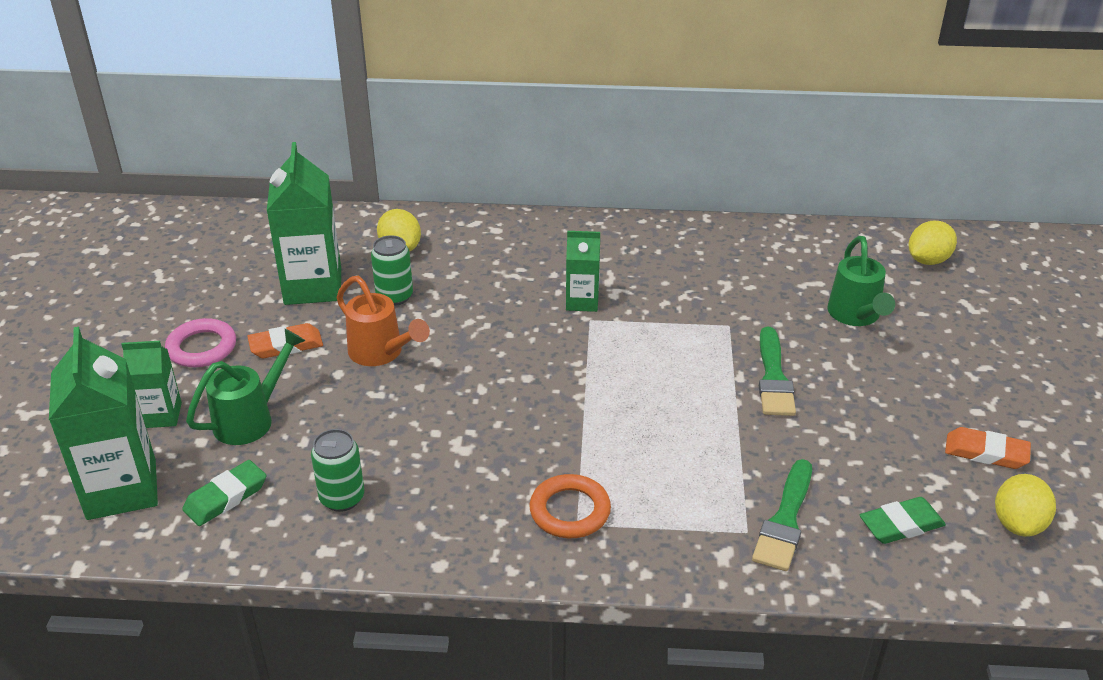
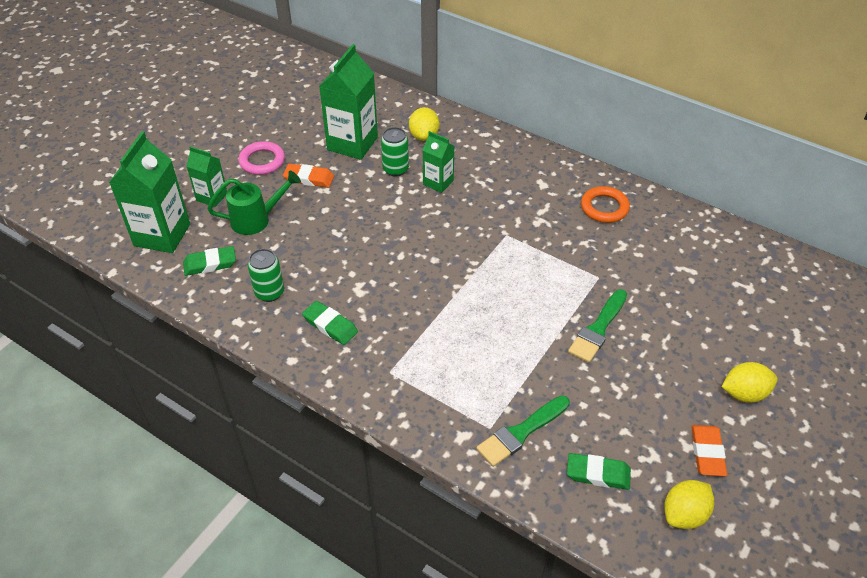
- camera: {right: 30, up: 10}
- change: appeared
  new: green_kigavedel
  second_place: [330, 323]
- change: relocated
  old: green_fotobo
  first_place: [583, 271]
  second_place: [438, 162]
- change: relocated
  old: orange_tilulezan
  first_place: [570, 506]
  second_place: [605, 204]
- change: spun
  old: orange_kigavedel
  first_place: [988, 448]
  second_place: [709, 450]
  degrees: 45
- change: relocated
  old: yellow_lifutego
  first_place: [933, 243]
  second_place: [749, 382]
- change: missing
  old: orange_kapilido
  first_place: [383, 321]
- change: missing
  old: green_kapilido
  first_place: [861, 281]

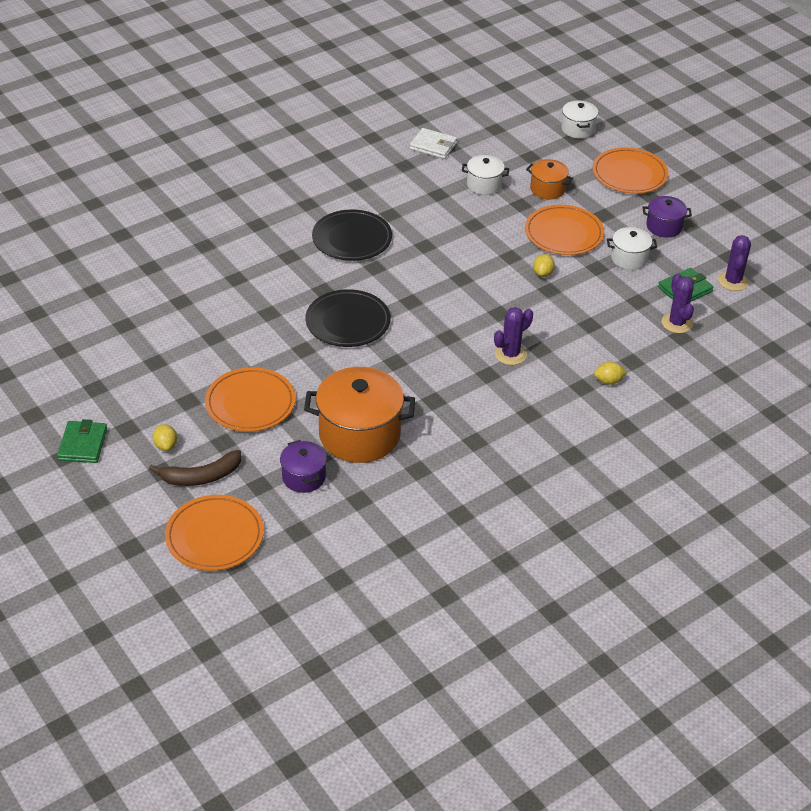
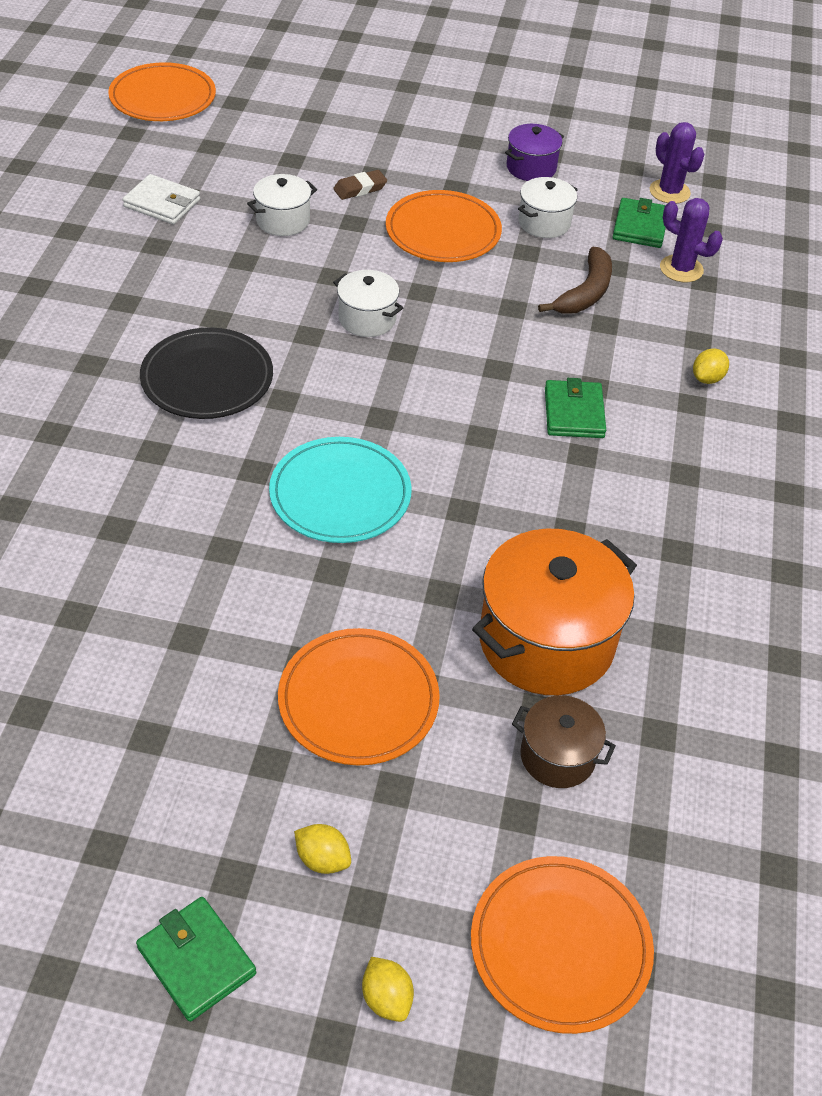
- camera: {right: -45, up: 5}
- change: relocated
  old: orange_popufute
  first_place: [631, 170]
  second_place: [162, 91]
- change: spun
  old: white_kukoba
  first_place: [433, 143]
  second_place: [161, 199]
  degrees: 45
- change: colour
  old: black_popufute
  new: turquoise_popufute
  first_place: [348, 318]
  second_place: [340, 490]
- change: exchanged
  old: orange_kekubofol
  new: brown_kigavedel
  first_place: [549, 179]
  second_place: [360, 185]
- change: relocated
  old: white_kekubofol
  first_place: [579, 119]
  second_place: [368, 303]
- change: relocated
  old: yellow_lifutego
  first_place: [544, 265]
  second_place: [388, 989]
- change: colour
  old: purple_kekubofol
  new: brown_kekubofol
  first_place: [303, 466]
  second_place: [564, 741]
- change: relocated
  old: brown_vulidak
  first_place: [195, 468]
  second_place: [575, 280]
- change: exchanged
  old: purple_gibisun
  new: green_kukoba
  first_place: [513, 336]
  second_place: [575, 408]

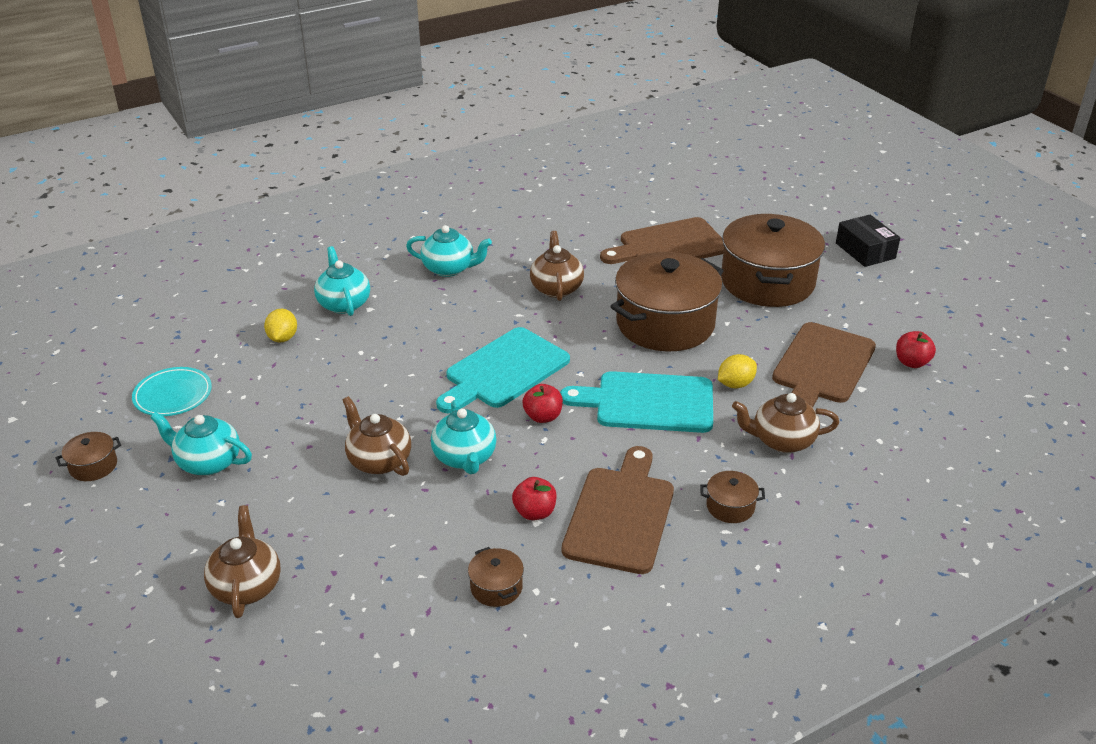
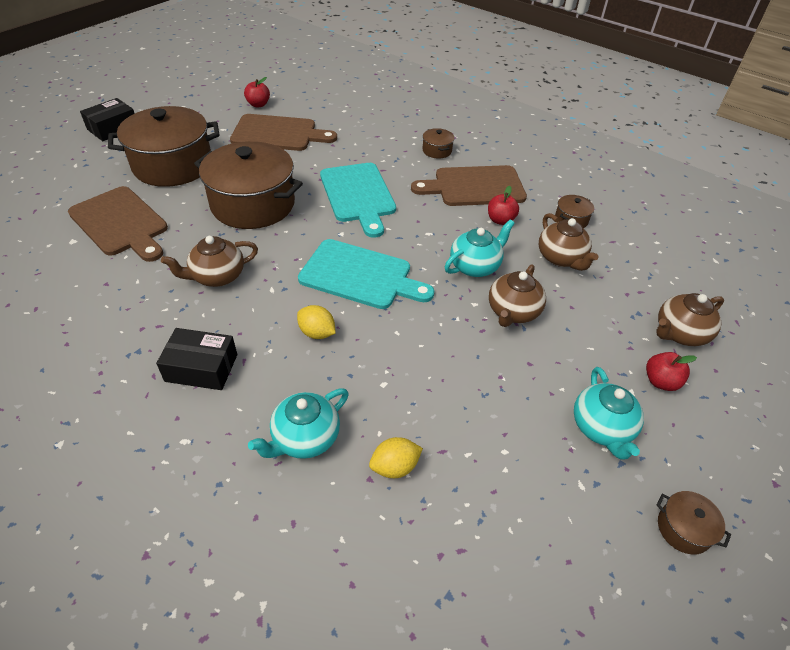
- camera: {right: -115, up: 10}
- change: exchanged
  old: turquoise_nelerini
  new: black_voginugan
  first_place: [449, 251]
  second_place: [196, 359]
- change: relocated
  old: yellow_lifutego
  first_place: [737, 371]
  second_place: [316, 322]
- change: relocated
  old: brown_nelerini
  first_place: [785, 423]
  second_place: [569, 242]
- change: relocated
  old: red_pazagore
  first_place: [542, 403]
  second_place: [671, 371]
- change: missing
  old: turquoise_popufute
  first_place: [172, 391]

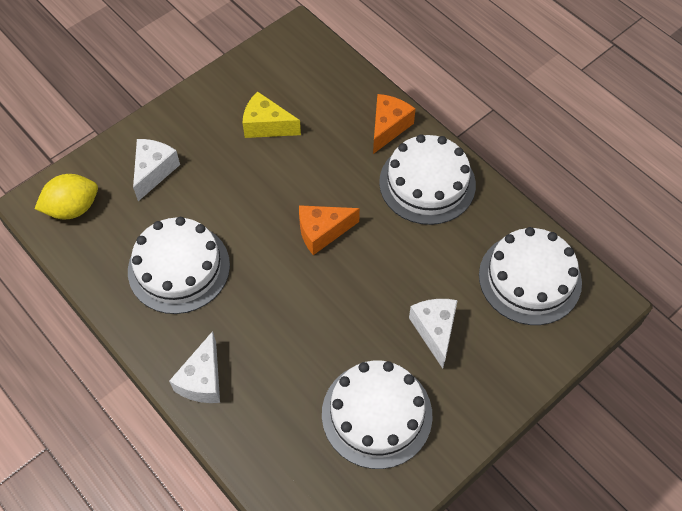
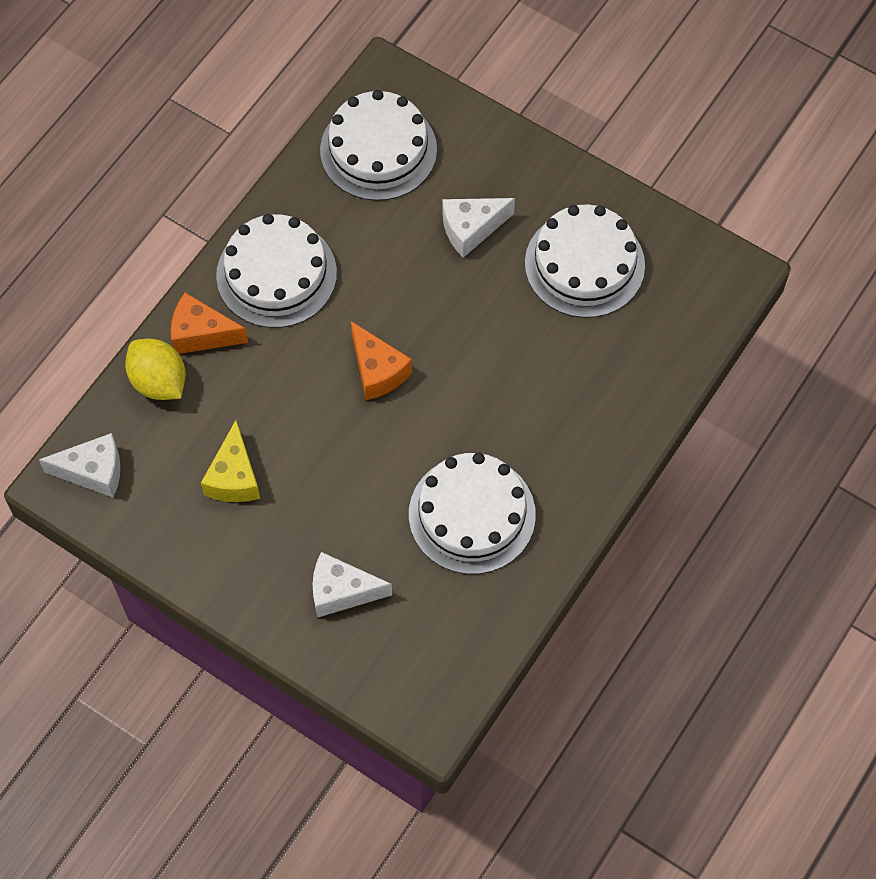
- camera: {right: -105, up: 5}
- change: relocated
  old: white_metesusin
  first_place: [194, 367]
  second_place: [79, 465]
- change: relocated
  old: yellow_lifutego
  first_place: [66, 196]
  second_place: [155, 369]

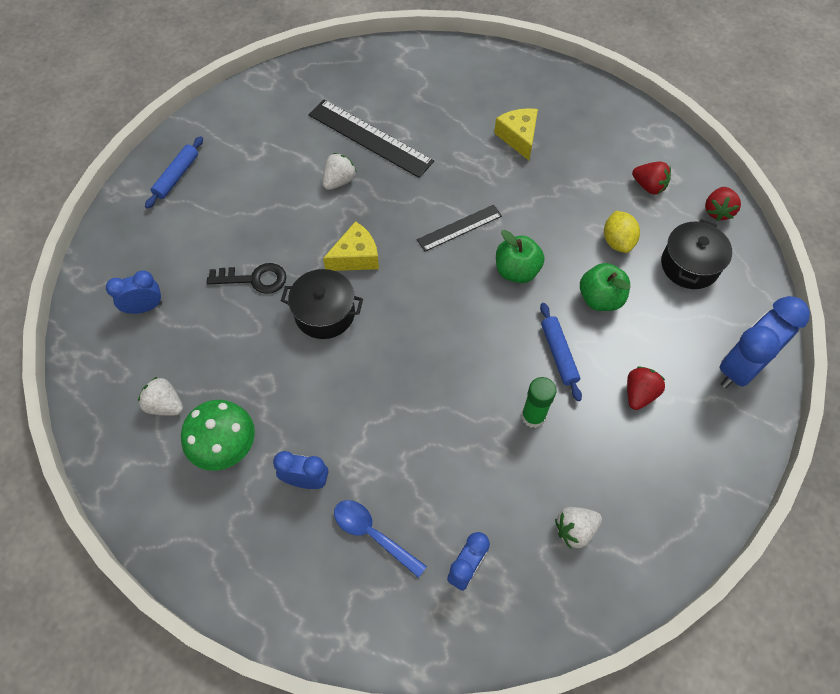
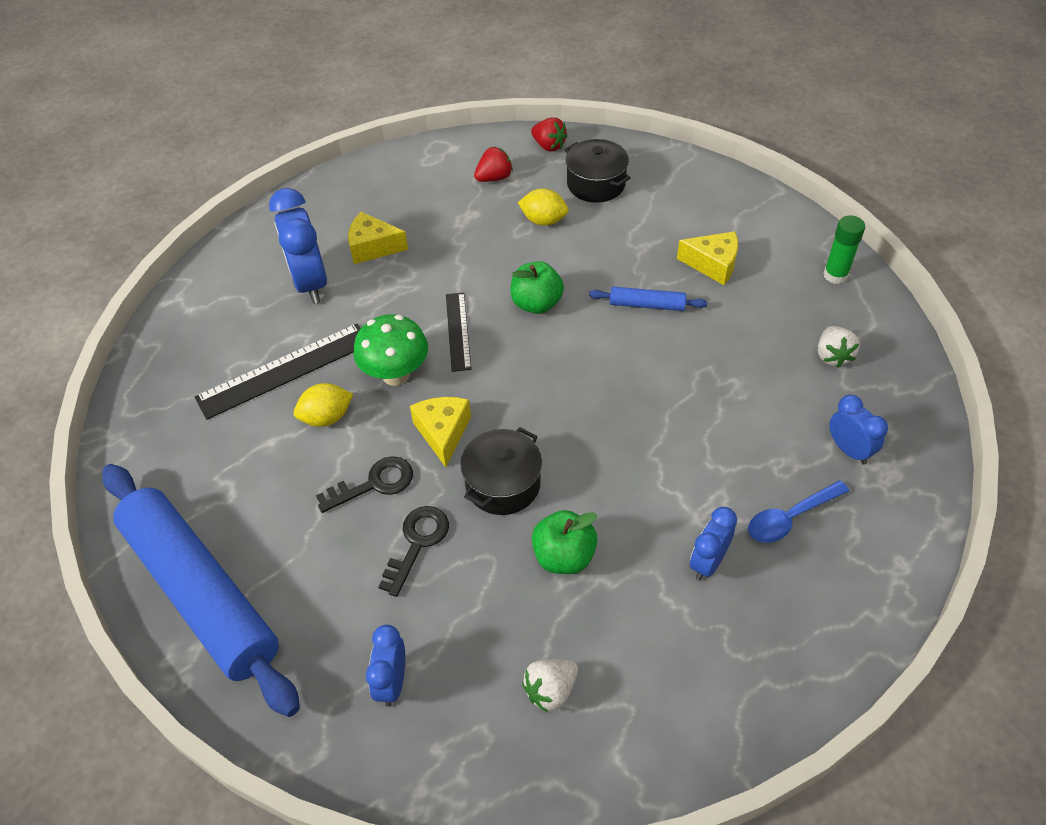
- camera: {right: -65, up: -10}
- change: size
  old: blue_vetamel
  first_place: [174, 172]
  second_place: [201, 590]
  factor: 2.49
- change: relocated
  old: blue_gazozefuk
  first_place: [764, 342]
  second_place: [298, 246]
- change: exchanged
  old: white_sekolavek
  new: yellow_lifutego
  first_place: [340, 171]
  second_place: [323, 405]
- change: appeared
  new: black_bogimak
  second_place: [364, 484]
- change: relocated
  old: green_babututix
  first_place: [218, 435]
  second_place: [390, 350]
- change: relocated
  old: green_pazagore
  first_place: [605, 287]
  second_place: [565, 542]
- change: exchanged
  old: red_sekolavek
  new: yellow_metesusin
  first_place: [646, 388]
  second_place: [707, 258]
- change: relocated
  old: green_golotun
  first_place: [539, 402]
  second_place: [844, 249]

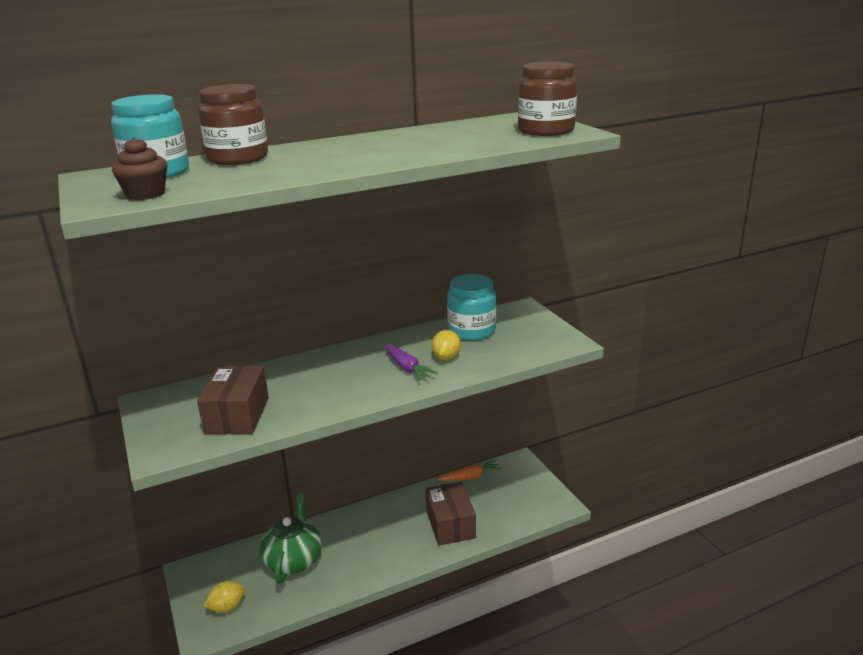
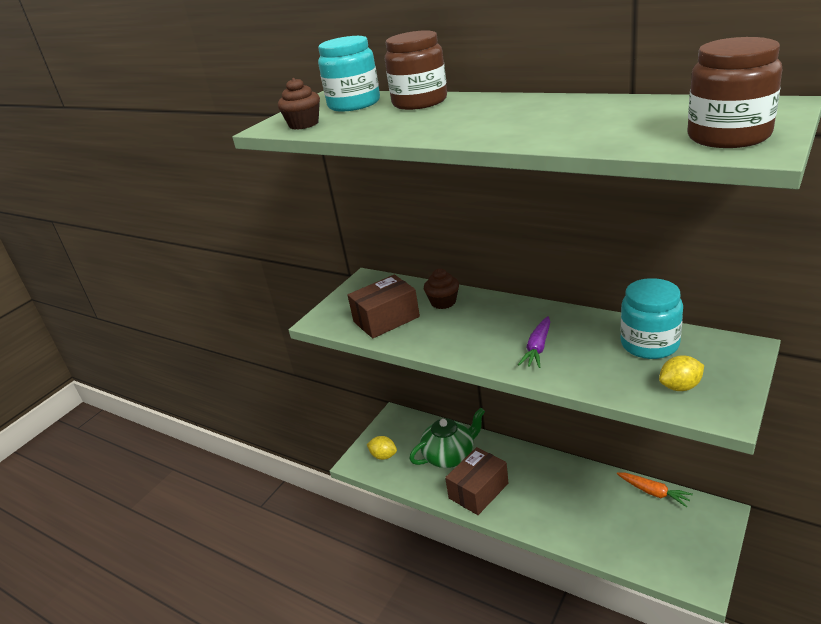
- camera: {right: 60, up: 5}
- change: appeared
  new: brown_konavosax
  second_place: [441, 289]
- change: relocated
  old: brown_voginugan
  first_place: [450, 514]
  second_place: [476, 481]
- change: relocated
  old: yellow_lifutego
  first_place: [446, 345]
  second_place: [681, 373]

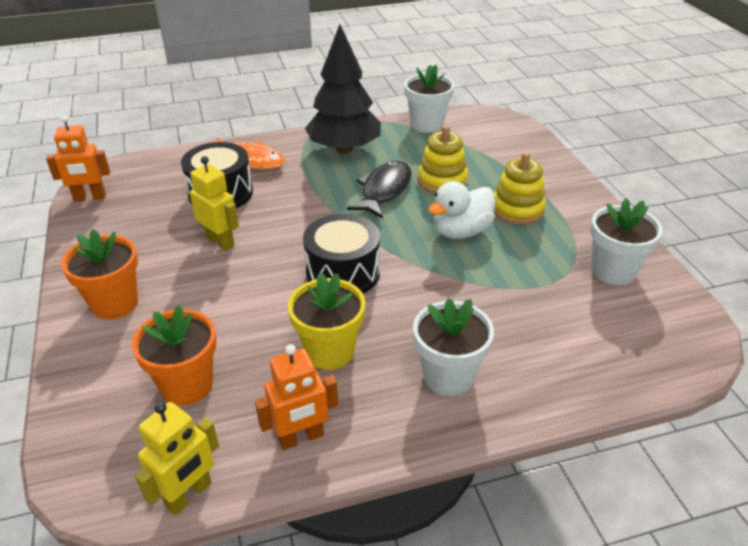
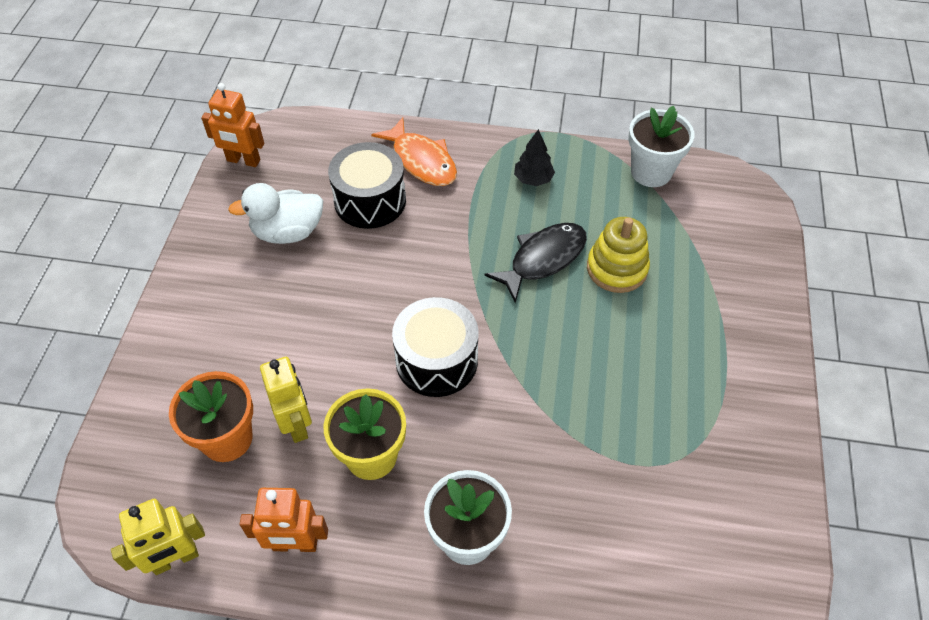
- camera: {right: 25, up: 15}
- change: relocated
  old: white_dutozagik
  first_place: [461, 210]
  second_place: [275, 213]
- change: relocated
  old: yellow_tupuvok
  first_place: [214, 203]
  second_place: [286, 400]
- change: size
  old: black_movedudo
  first_place: [343, 89]
  second_place: [534, 157]
  factor: 0.44
- change: missing
  old: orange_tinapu
  first_place: [99, 274]
- change: missing
  old: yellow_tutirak
  first_place: [520, 188]
- change: missing
  old: white_tinapu
  first_place: [626, 241]

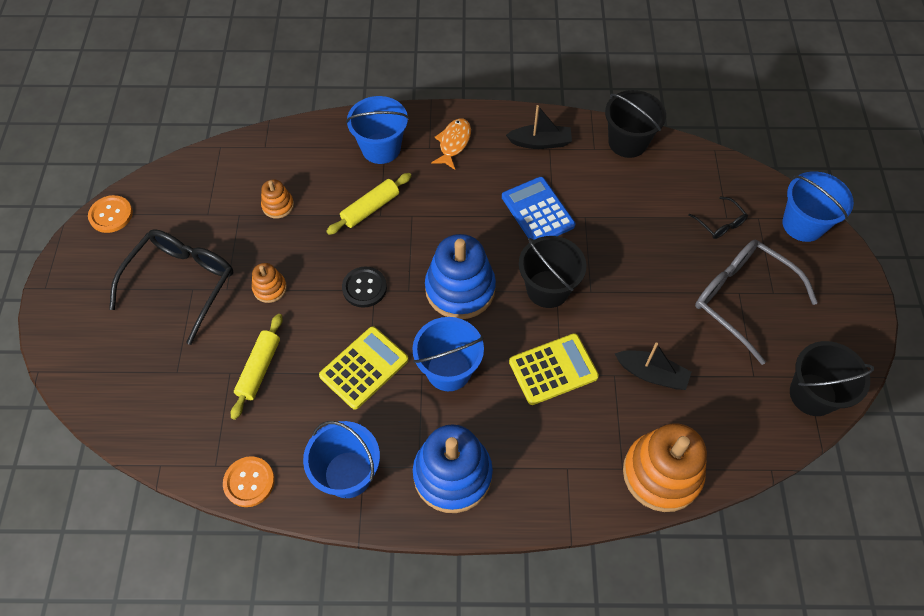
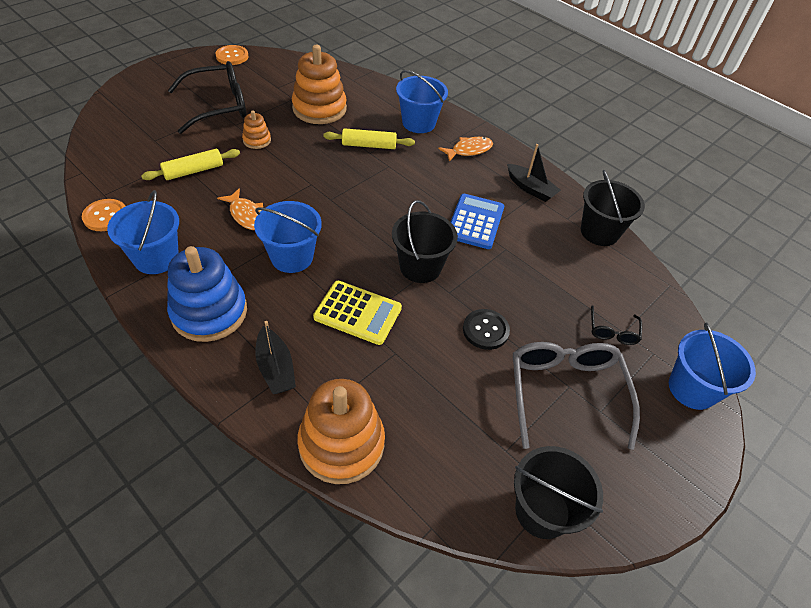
- camera: {right: 40, up: -10}
- change: exchanged
  old: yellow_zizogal
  new: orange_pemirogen
  first_place: [363, 368]
  second_place: [240, 209]
- change: relocated
  old: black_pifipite
  first_place: [653, 366]
  second_place: [275, 357]
- change: size
  old: orange_tutirak
  first_place: [277, 199]
  second_place: [319, 84]
  factor: 2.08
- change: relocated
  old: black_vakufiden
  first_place: [364, 287]
  second_place: [486, 329]
- change: missing
  old: blue_tutirak
  first_place: [460, 276]

